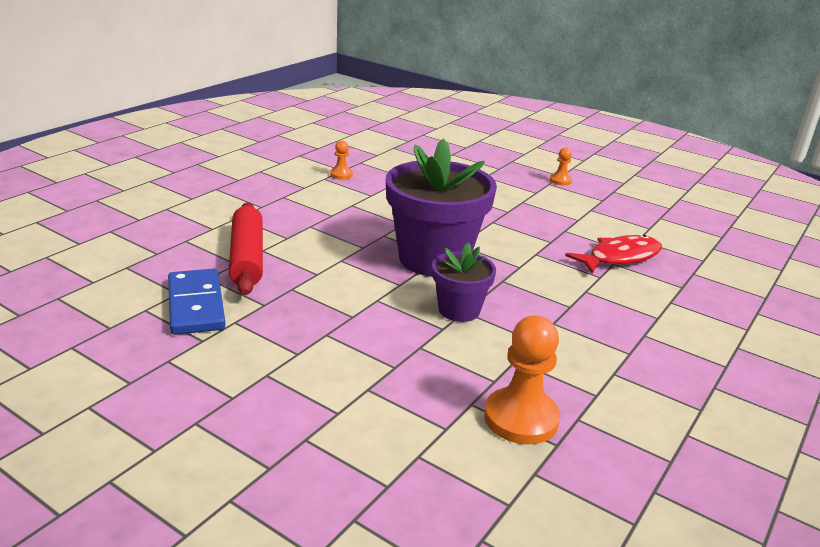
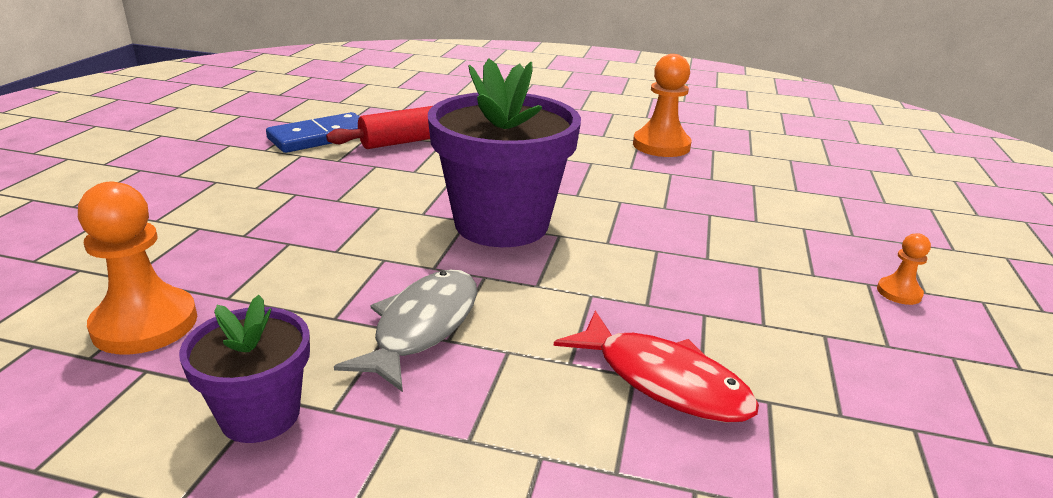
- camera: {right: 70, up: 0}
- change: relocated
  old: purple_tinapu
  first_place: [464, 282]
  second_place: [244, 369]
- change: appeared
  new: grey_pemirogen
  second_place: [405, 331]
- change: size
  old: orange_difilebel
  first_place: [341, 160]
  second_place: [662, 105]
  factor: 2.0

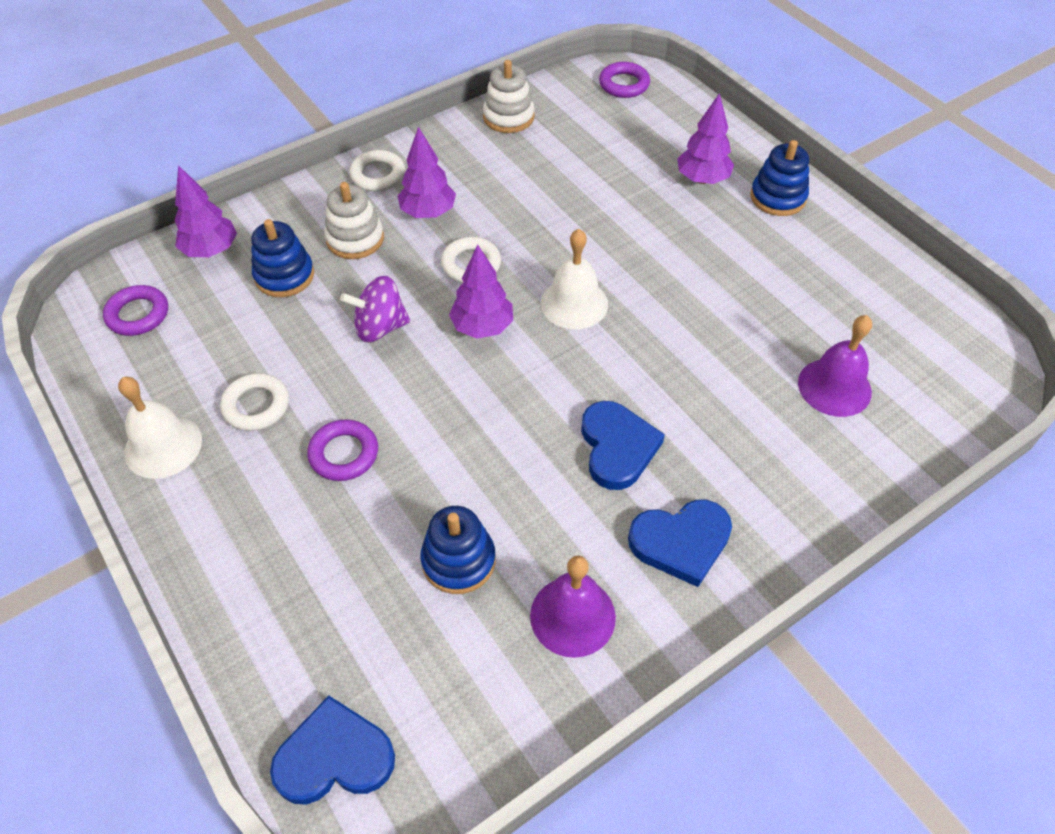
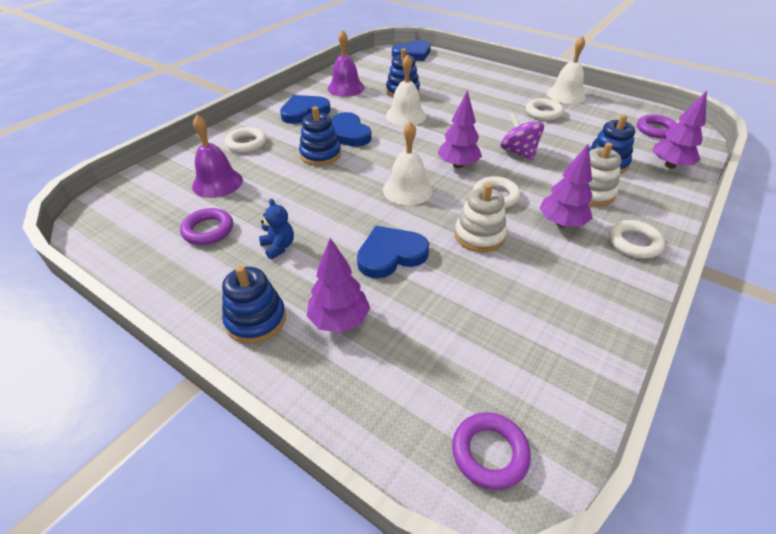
- camera: {right: 160, up: -10}
- change: relocated
  old: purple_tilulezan
  first_place: [342, 450]
  second_place: [206, 226]
- change: appeared
  new: white_tilulezan
  second_place: [245, 140]
- change: appeared
  new: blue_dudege
  second_place: [276, 229]
- change: appeared
  new: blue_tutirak
  second_place: [320, 136]
- change: appeared
  new: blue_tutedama
  second_place: [393, 252]
- change: appeared
  new: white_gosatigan
  second_place: [406, 90]
- change: relocated
  old: white_tutirak
  first_place: [509, 96]
  second_place: [481, 217]
- change: spun
  old: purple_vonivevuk
  first_place: [375, 309]
  second_place: [522, 136]
  degrees: -90

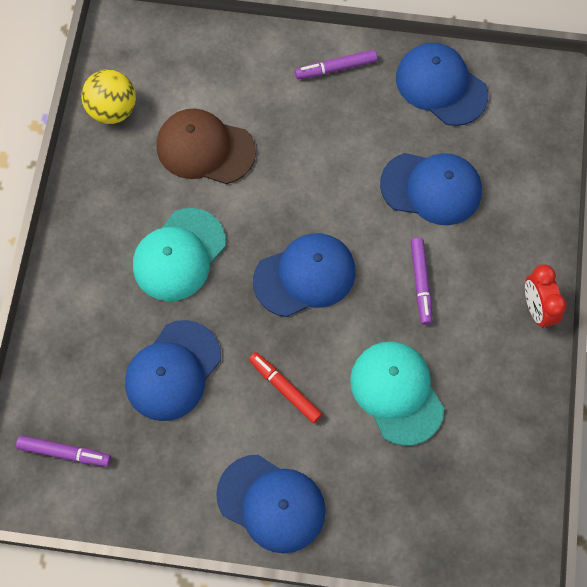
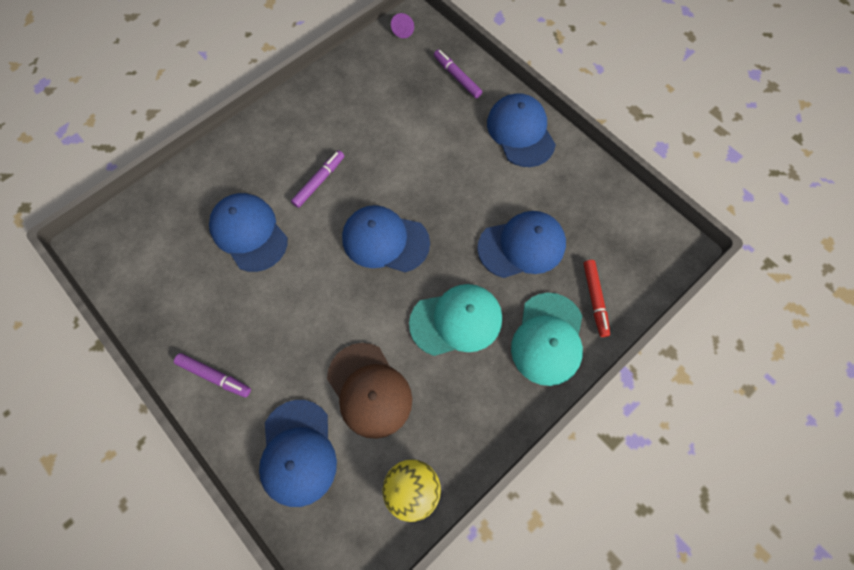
- camera: {right: -140, up: 0}
- change: relocated
  old: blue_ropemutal
  first_place: [442, 84]
  second_place: [298, 453]
- change: appeared
  new: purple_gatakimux
  second_place: [402, 25]
- change: relocated
  old: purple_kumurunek
  first_place: [63, 450]
  second_place: [458, 73]
- change: relocated
  old: turquoise_ropemutal
  first_place: [397, 393]
  second_place: [547, 339]
- change: relocated
  old: red_kumurunek
  first_place: [285, 387]
  second_place: [597, 298]
- change: missing
  old: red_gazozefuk
  first_place: [546, 296]

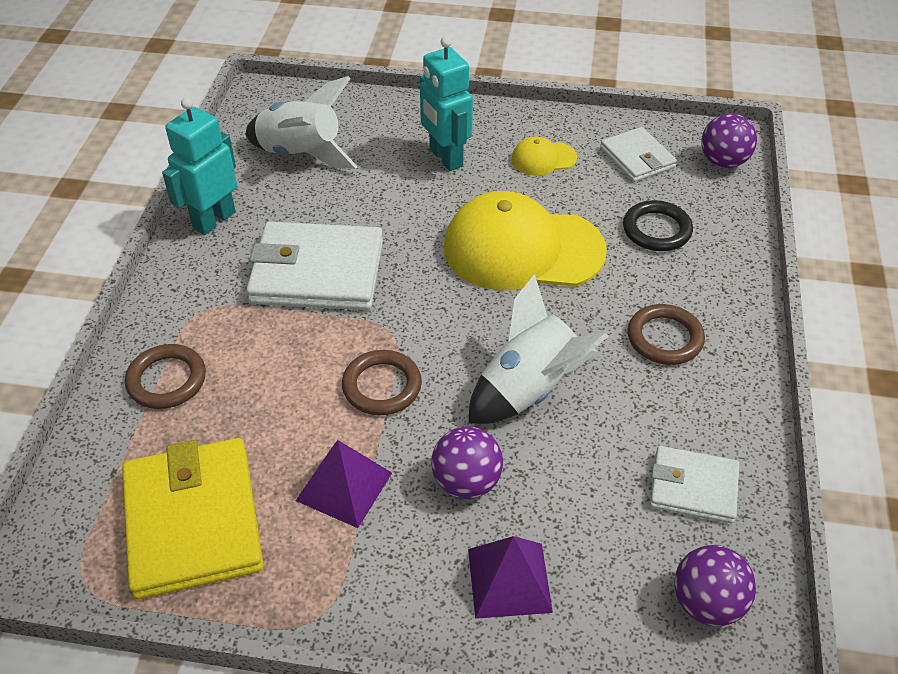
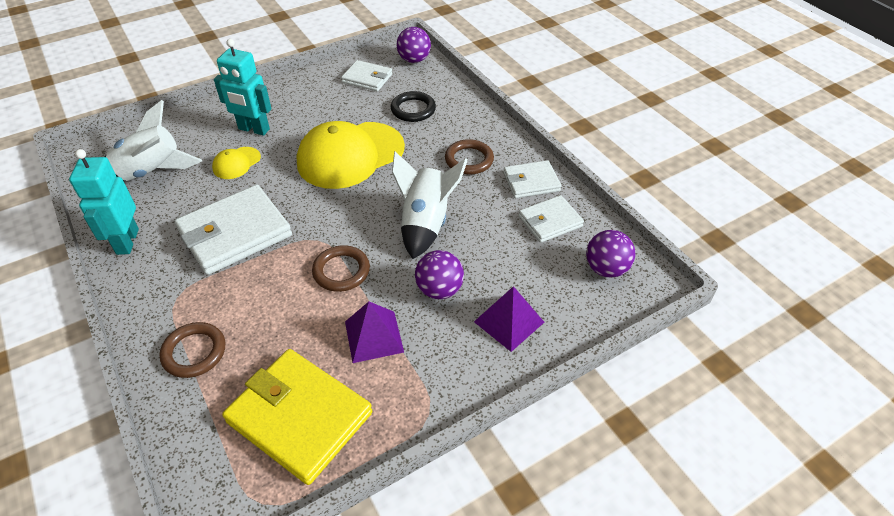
- camera: {right: -40, up: 0}
- change: relocated
  old: yellow_ropemutal
  first_place: [544, 156]
  second_place: [236, 163]
- change: appeared
  new: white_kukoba
  second_place: [532, 179]

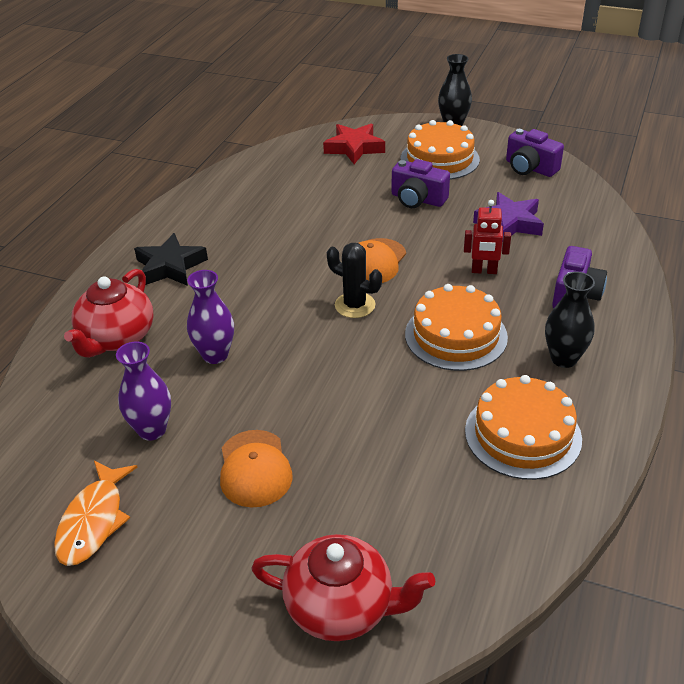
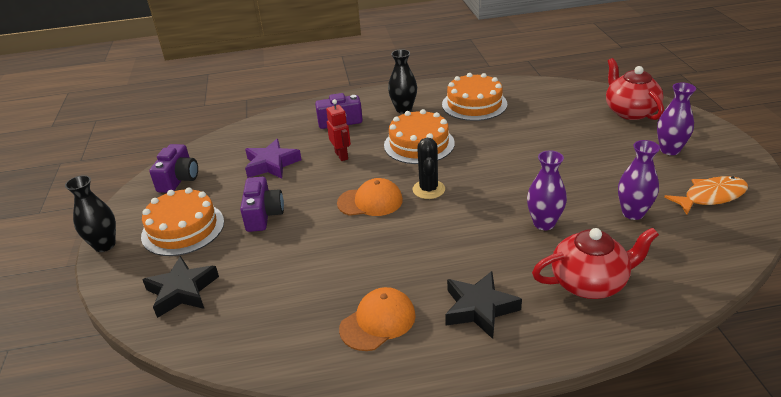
- camera: {right: -120, up: -5}
- change: colour
  old: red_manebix
  new: black_manebix
  first_place: [354, 144]
  second_place: [180, 287]
- change: relocated
  old: orange_ropemutal
  first_place: [256, 468]
  second_place: [377, 319]
- change: appeared
  new: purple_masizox
  second_place: [676, 119]

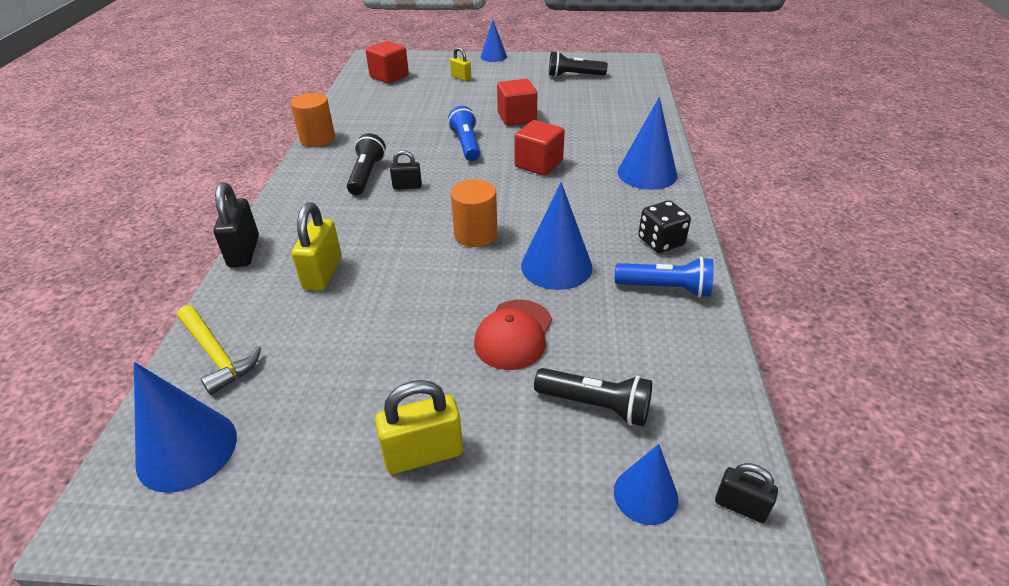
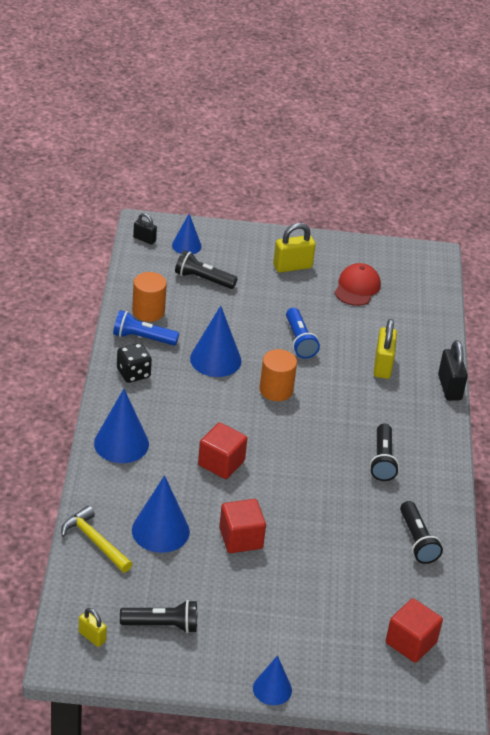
- camera: {right: 175, up: 0}
- change: relocated
  old: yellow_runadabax
  first_place: [219, 350]
  second_place: [96, 539]
- change: relocated
  old: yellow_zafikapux
  first_place: [460, 64]
  second_place: [93, 627]
- change: relocated
  old: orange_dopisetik
  first_place: [312, 120]
  second_place: [149, 297]
- change: relocated
  old: blue_gatakimux
  first_place: [185, 427]
  second_place: [161, 514]
- change: relocated
  old: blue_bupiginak
  first_place: [464, 133]
  second_place: [303, 333]
- change: relocated
  old: red_ropemutal
  first_place: [513, 335]
  second_place: [358, 284]
- change: appeared
  new: black_bupiginak
  second_place: [421, 532]
- change: missing
  old: black_zafikapux
  first_place: [406, 169]

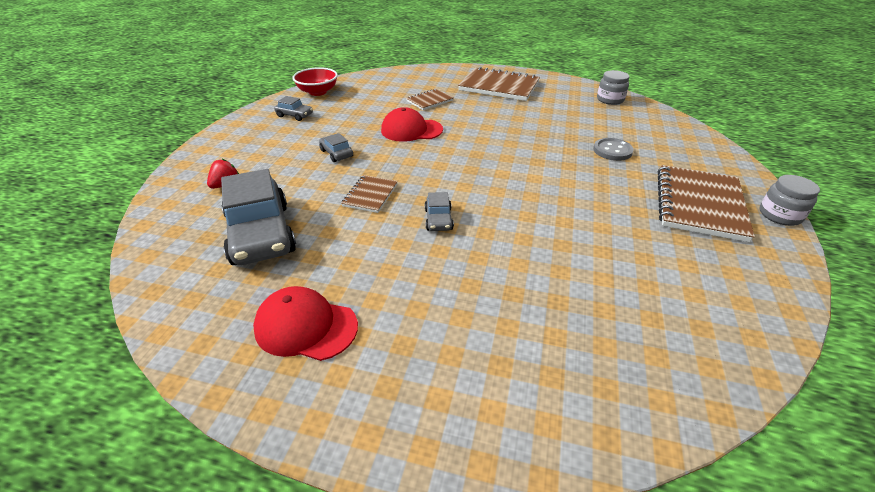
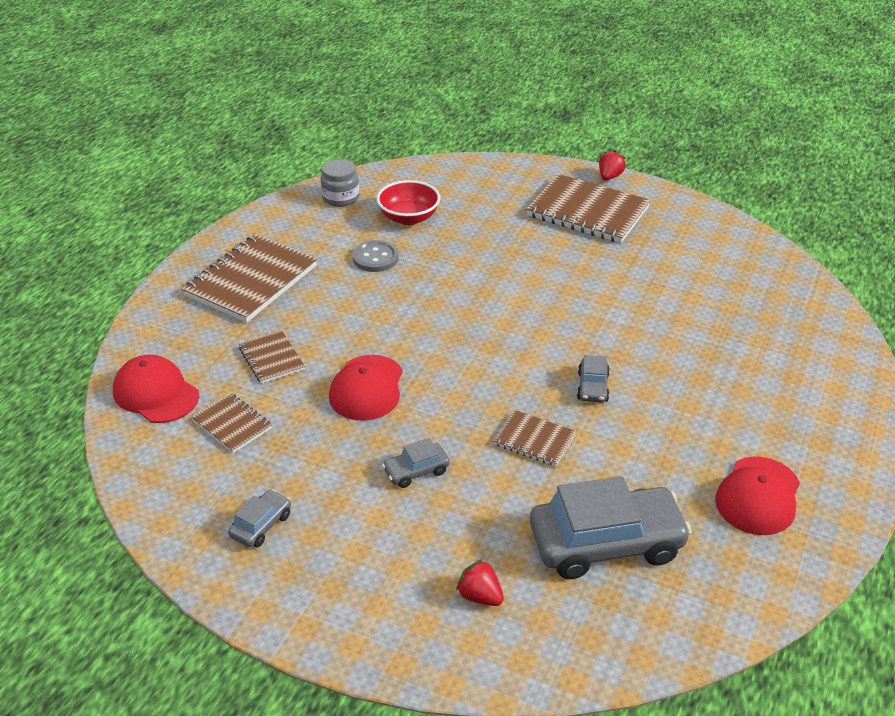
- camera: {right: -80, up: 0}
- change: appeared
  new: red_ropemutal
  second_place: [156, 389]
- change: appeared
  new: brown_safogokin
  second_place: [231, 423]
- change: relocated
  old: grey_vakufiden
  first_place: [613, 149]
  second_place: [375, 256]
- change: relocated
  old: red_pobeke
  first_place: [315, 81]
  second_place: [409, 202]
- change: spun
  old: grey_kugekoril
  first_place: [439, 211]
  second_place: [593, 378]
  degrees: 90
- change: exchanged
  old: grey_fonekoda
  new: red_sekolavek
  first_place: [789, 200]
  second_place: [612, 165]

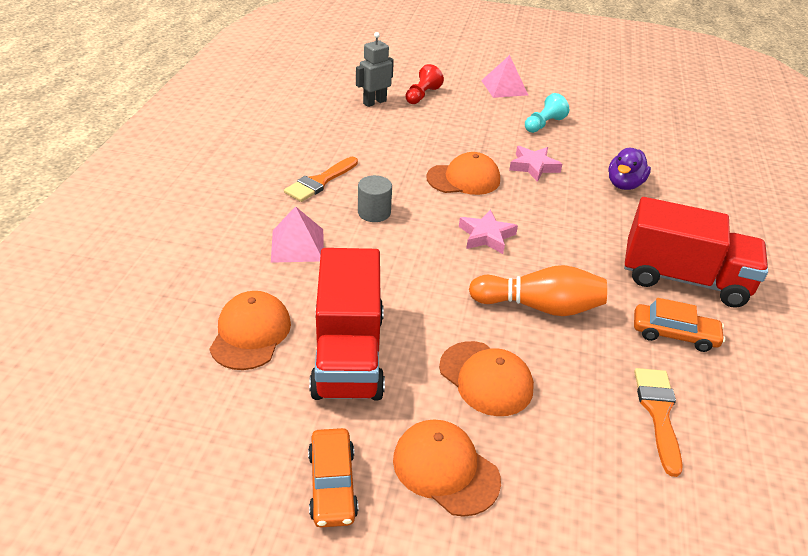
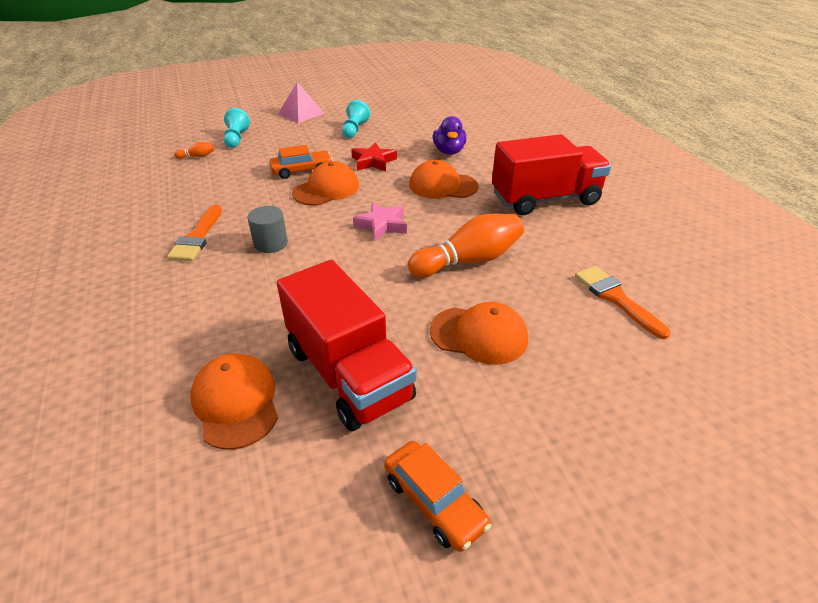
- camera: {right: -30, up: 0}
- change: exchanged
  old: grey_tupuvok
  new: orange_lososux
  first_place: [375, 69]
  second_place: [194, 150]
- change: colour
  old: red_difilebel
  new: turquoise_difilebel
  first_place: [424, 84]
  second_place: [237, 128]
- change: relocated
  old: orange_kugekoril
  first_place: [679, 325]
  second_place: [301, 162]
- change: colour
  old: pink_manebix
  new: red_manebix
  first_place: [535, 164]
  second_place: [374, 156]
- change: relocated
  old: orange_ropemutal
  first_place: [447, 468]
  second_place: [444, 179]
- change: missing
  old: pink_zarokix
  first_place: [297, 234]

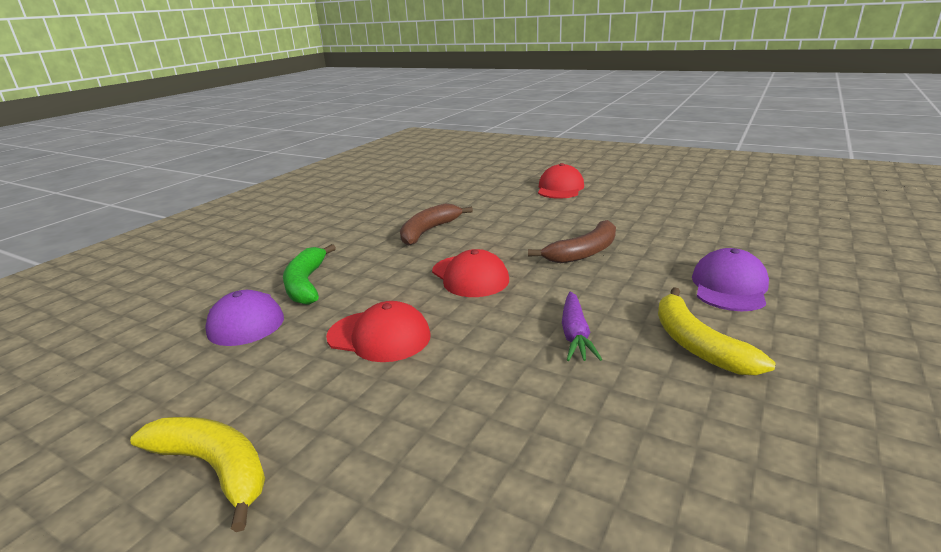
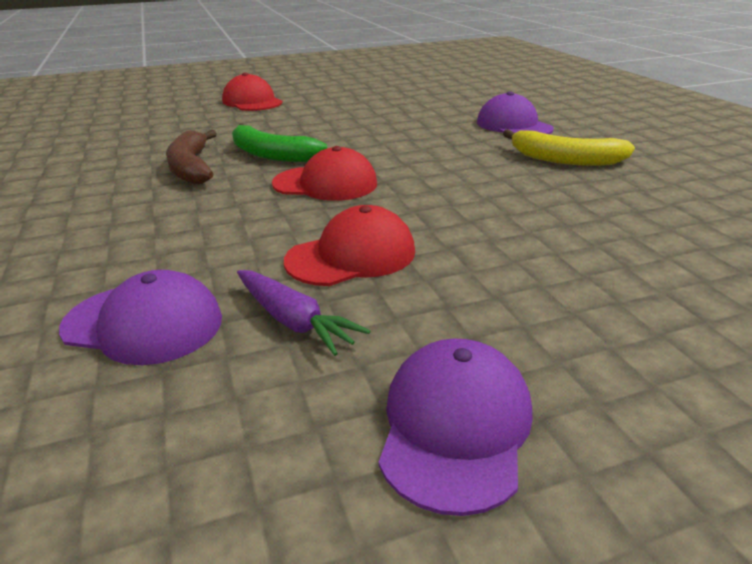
- camera: {right: -50, up: 5}
- change: relocated
  old: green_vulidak
  first_place: [309, 274]
  second_place: [279, 142]
- change: relocated
  old: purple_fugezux
  first_place: [582, 326]
  second_place: [304, 313]
- change: exchanged
  old: yellow_vulidak
  new: purple_ropemutal
  first_place: [197, 474]
  second_place: [455, 427]
- change: missing
  old: brown_vulidak
  first_place: [572, 241]

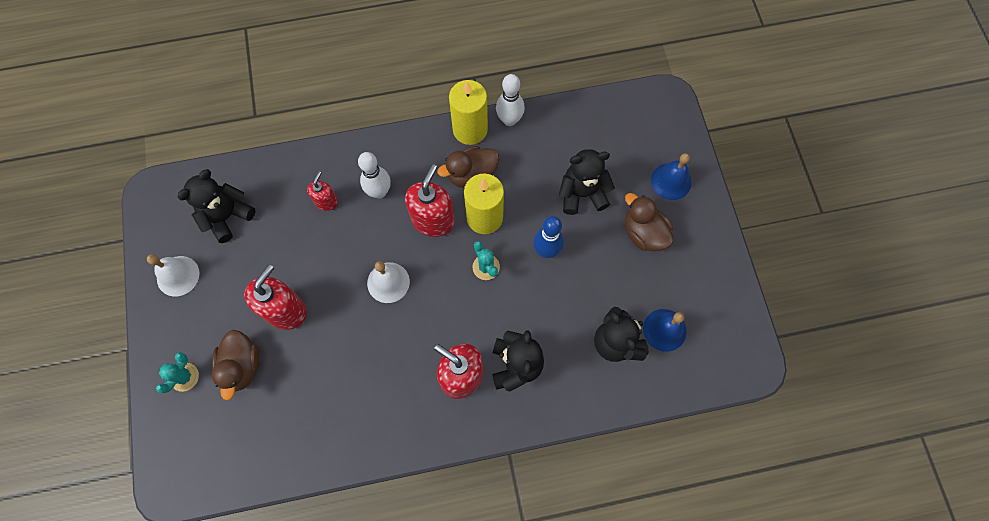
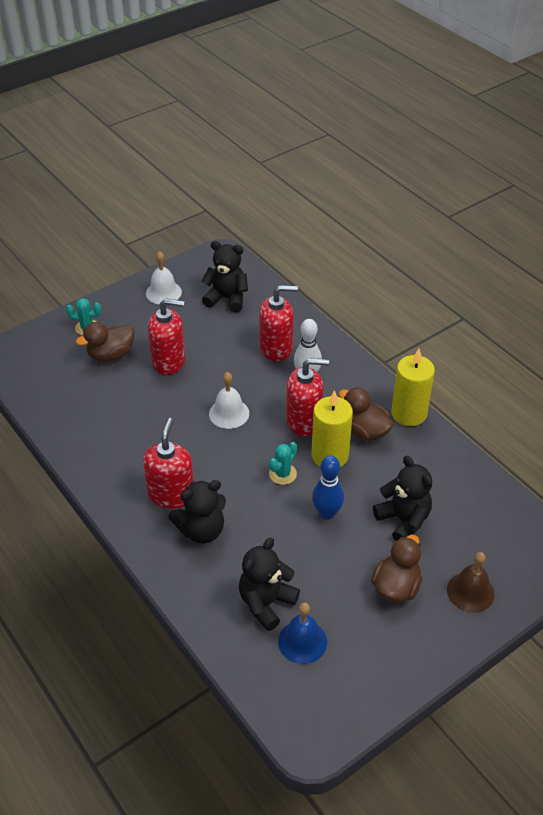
- camera: {right: 65, up: -25}
- change: size
  old: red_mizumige
  first_place: [322, 191]
  second_place: [278, 323]
  factor: 1.8
- change: colour
  old: blue_gosatigan
  new: brown_gosatigan
  first_place: [671, 176]
  second_place: [471, 582]
- change: missing
  old: white_lososux
  first_place: [510, 100]

